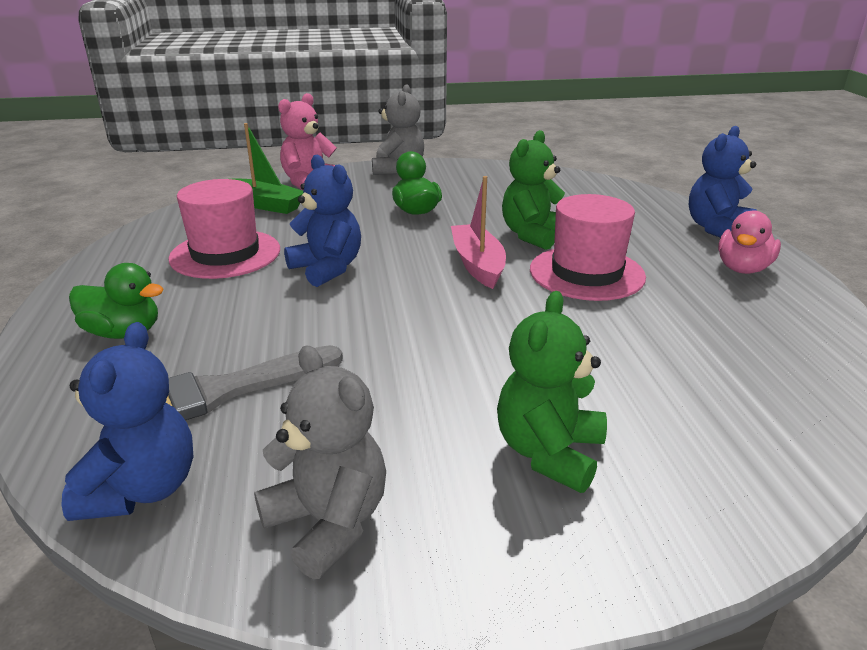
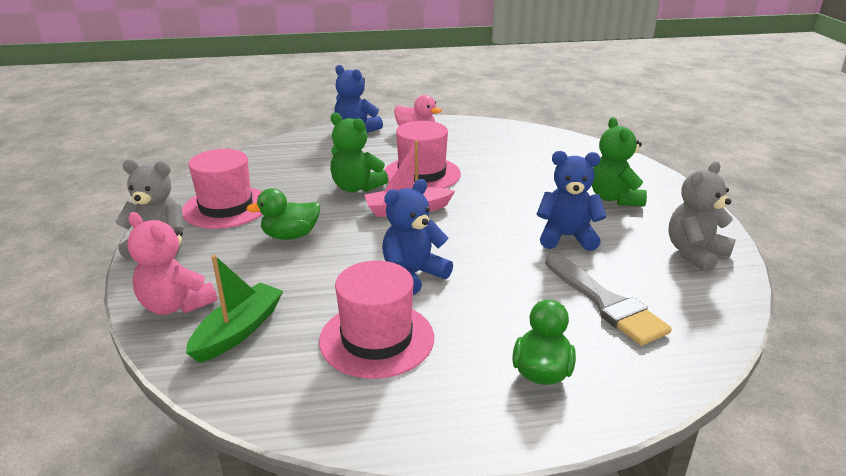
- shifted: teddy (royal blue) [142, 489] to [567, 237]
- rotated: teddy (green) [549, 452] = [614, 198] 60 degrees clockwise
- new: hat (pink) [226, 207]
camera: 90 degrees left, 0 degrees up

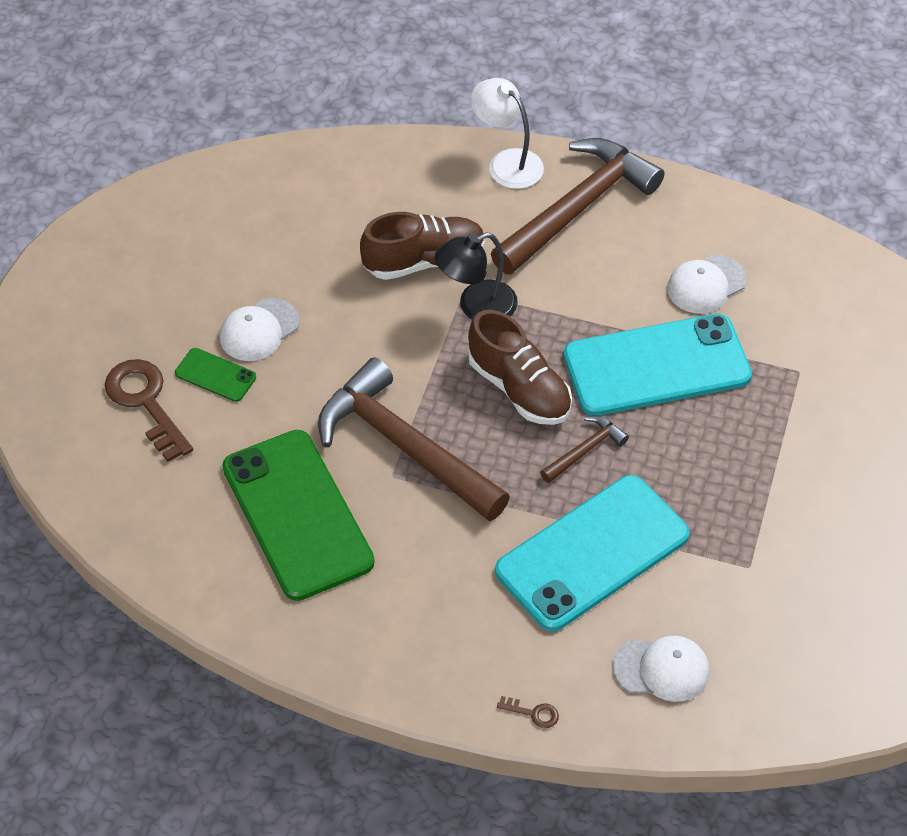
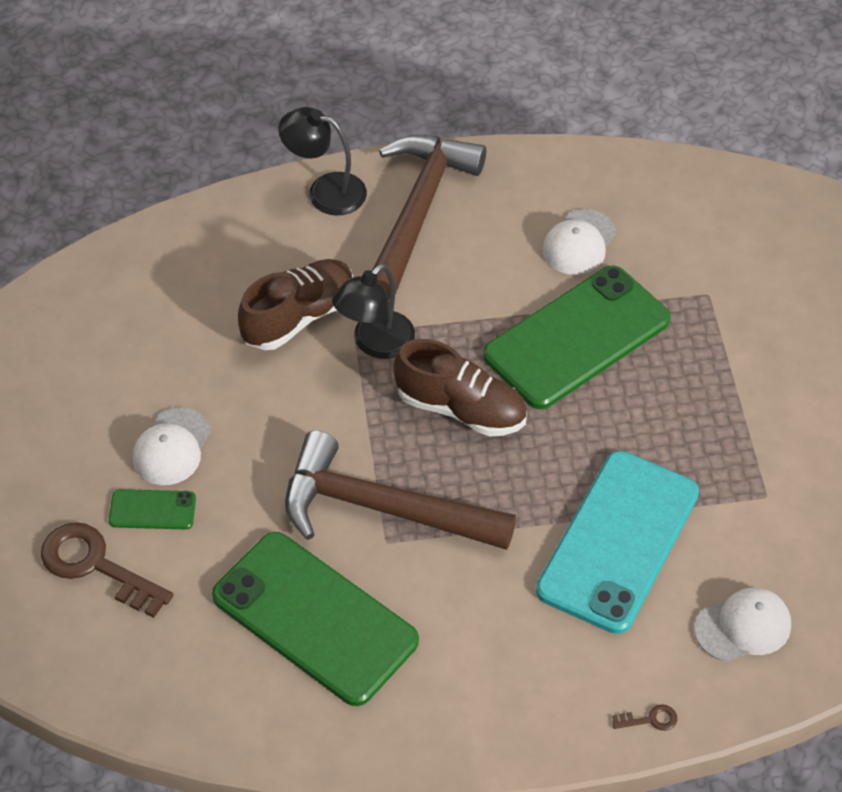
- repainted: desk lamp (snow-white) [507, 162] to desk lamp (ebony) [325, 191]
- gone: claw hammer (brown) [585, 450]
- repainted: smartphone (turquoise) [656, 366] to smartphone (green) [577, 338]
camera: 25 degrees left, 0 degrees up

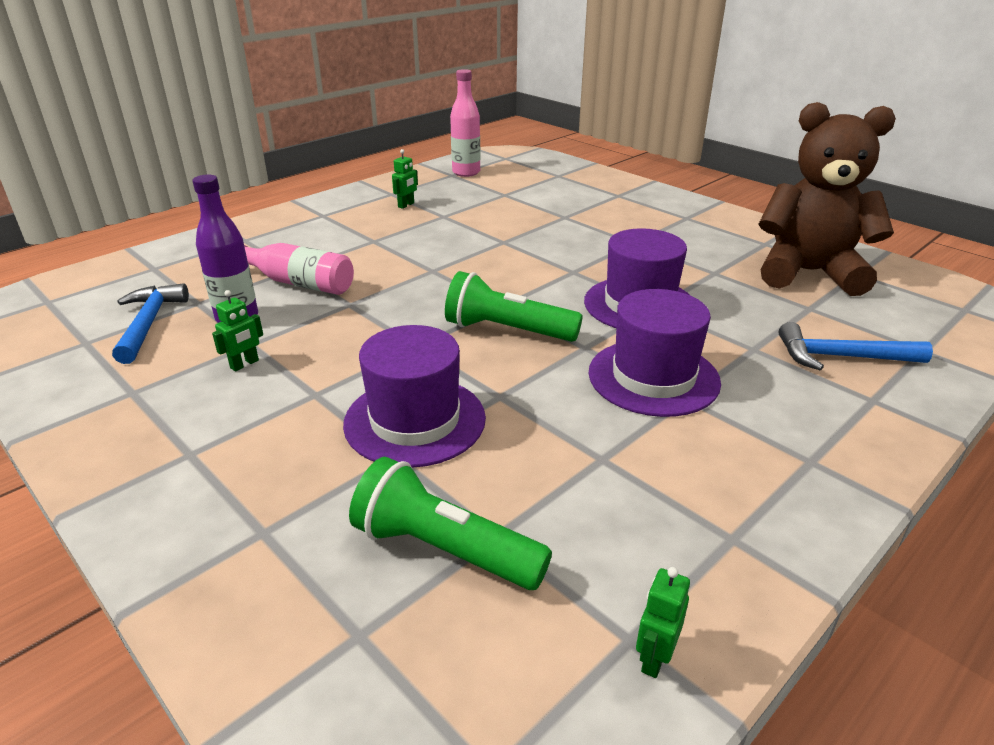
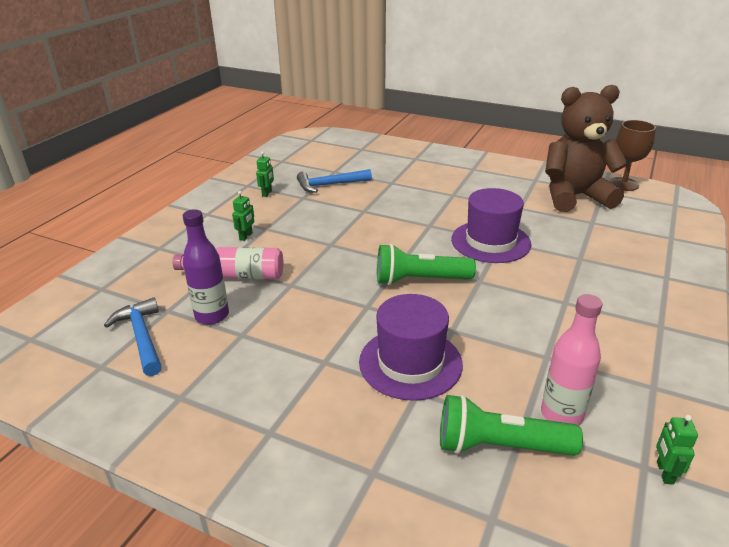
- shifted: robot (green) [245, 364] to [246, 236]
- shifted: drink bottle (pink) [466, 172] to [561, 414]
- gone: hat (royal purple) [653, 377]
- shifted: claw hammer (royal blue) [841, 357] to [330, 185]
- new: goblet (brown) [623, 184]
camera: 20 degrees left, 0 degrees up

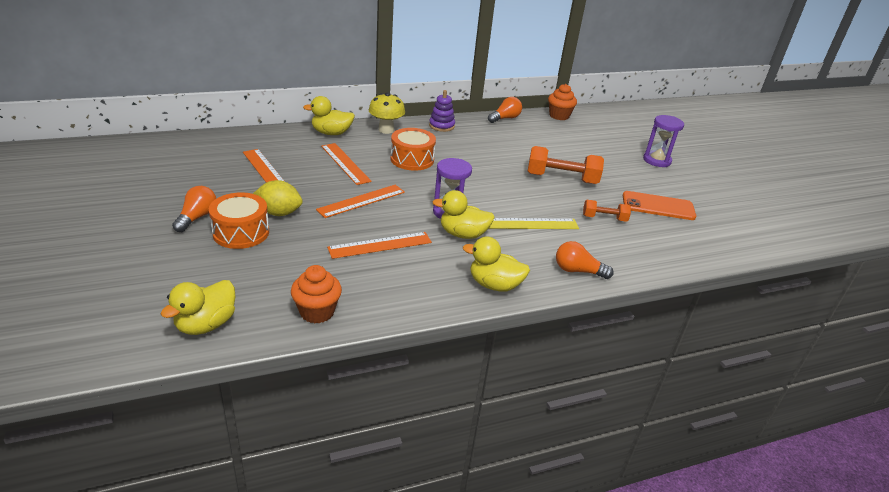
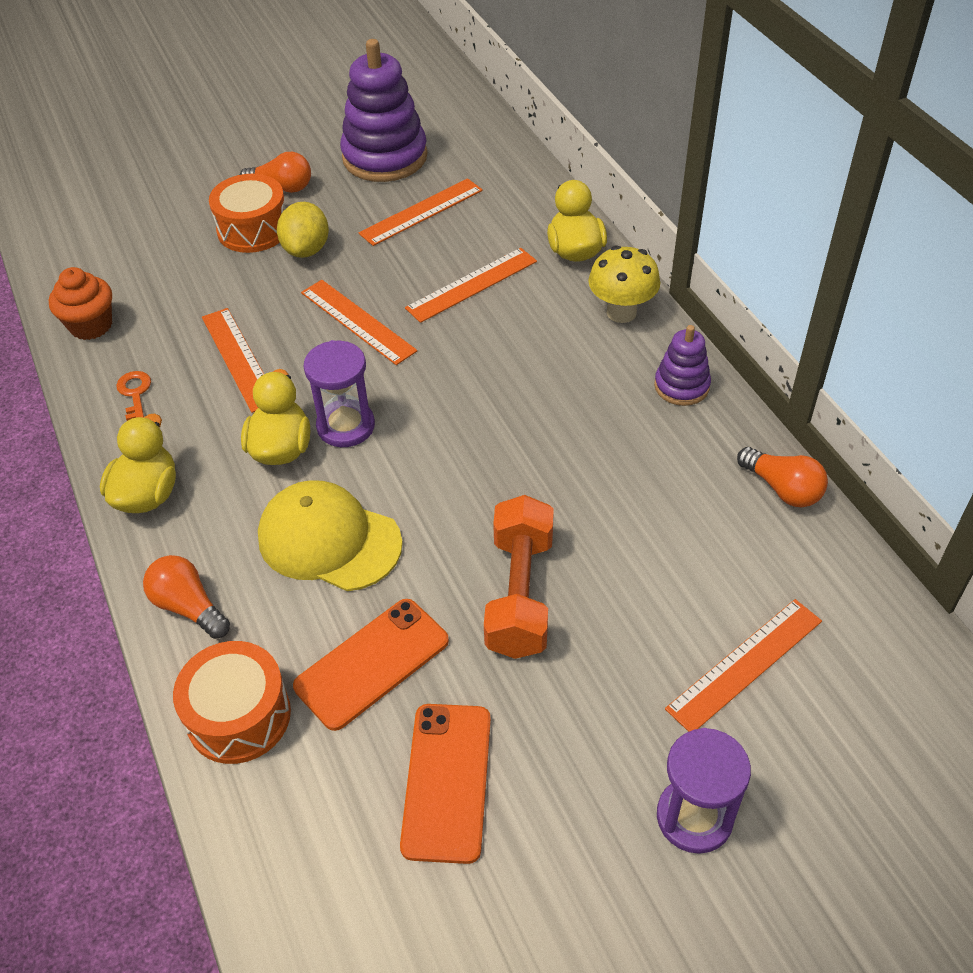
- gone: toy duck (golden) [206, 324]
- shifted: snare drum (bright orange) [412, 159] to [239, 715]
- swapped: ruler (golden) [531, 224] to peaked cap (golden) [329, 540]
- gone: cupcake (bright orange) [559, 116]
- rotated: bulb (bright orange) [578, 271] = [188, 607] 60 degrees counterclockwise
- swapped: hand weight (bright orange) [604, 218] to smartphone (bright orange) [372, 663]
- new: latchkey (bright orange) [135, 395]
- new: stacking rings (royal purple) [385, 157]
- new: ruler (bright orange) [745, 664]
camera: 90 degrees right, 15 degrees up

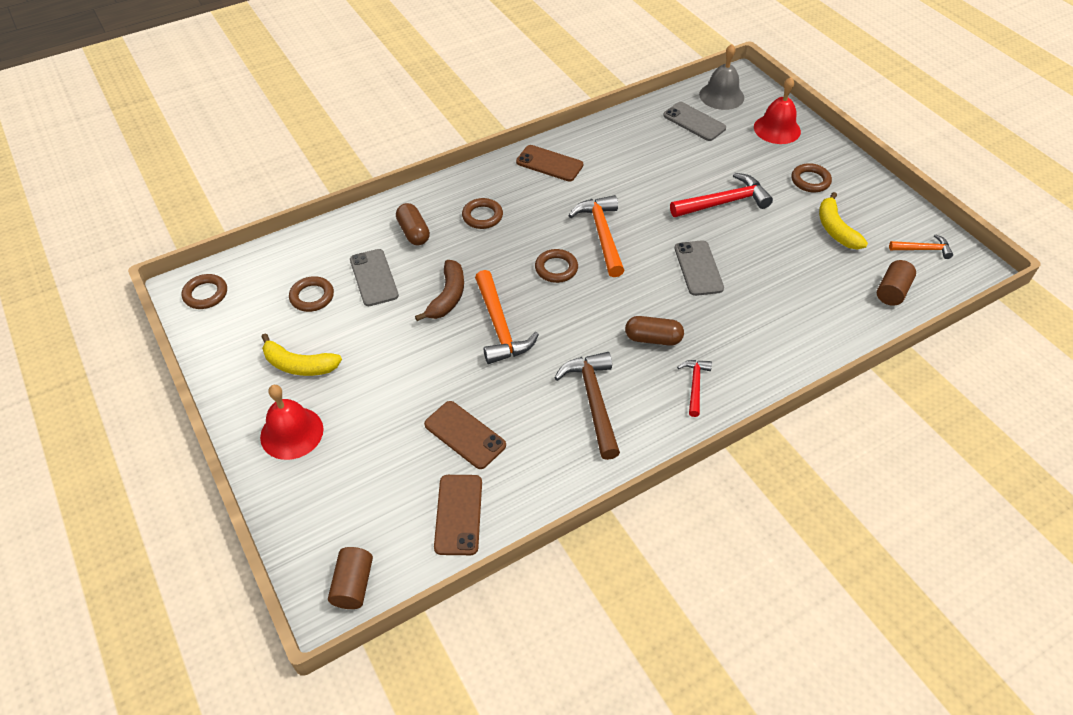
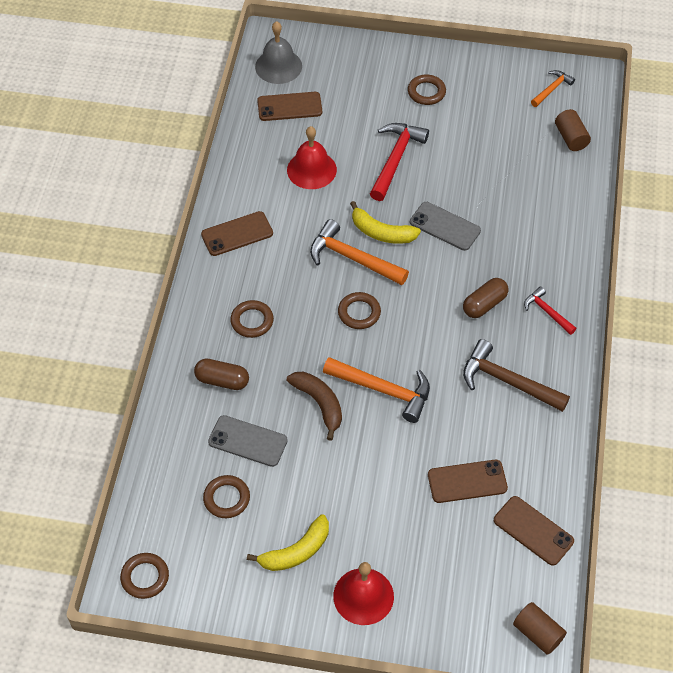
- repainted: smartphone (ash-grey) [694, 122] to smartphone (brown) [289, 107]
- shifted: hand bell (red) [777, 129] to [311, 169]
- shifted: banana fruit (golden) [835, 229] to [381, 232]
camera: 50 degrees left, 5 degrees up

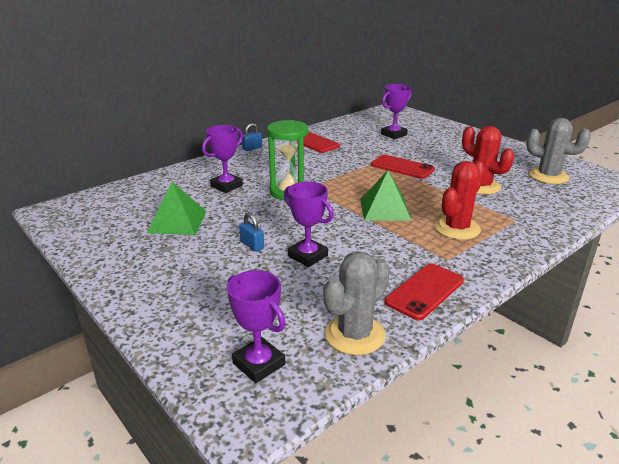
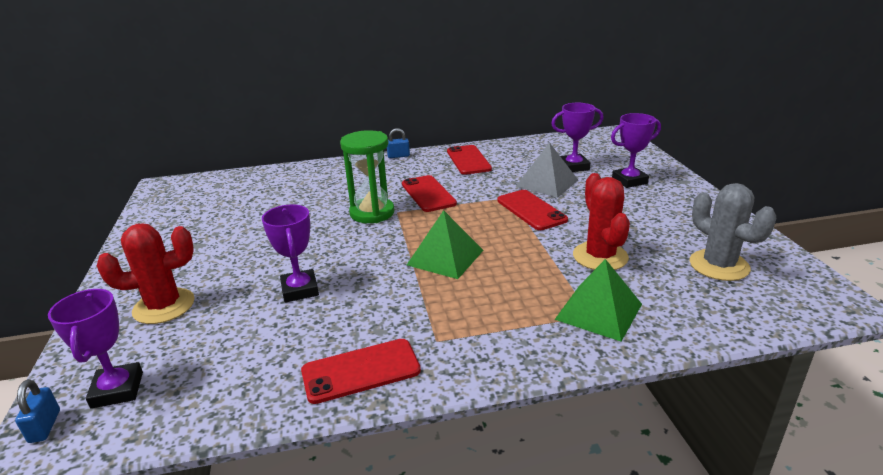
- shifted: pyramid shape (green) [177, 222] to [598, 311]
- shifted: prize cup (royal purple) [226, 186] to [629, 181]
- shifted: small lock (royal blue) [252, 245] to [45, 426]
- gone: saguaro cactus (ash-grey) [355, 335]
- shifted: saguaro cactus (red) [457, 228] to [164, 306]
- new: smartphone (red) [428, 194]
- new: pyramid shape (ash-grey) [546, 183]
camera: 30 degrees right, 0 degrees up

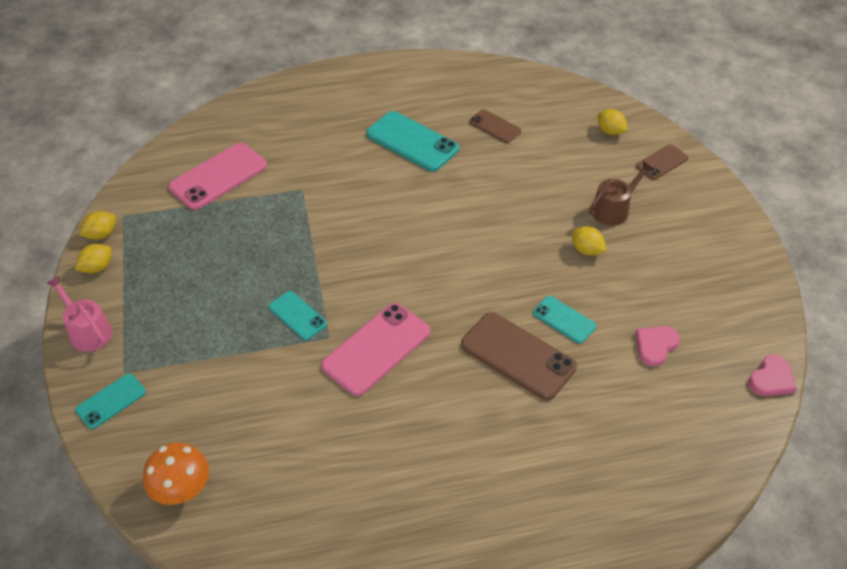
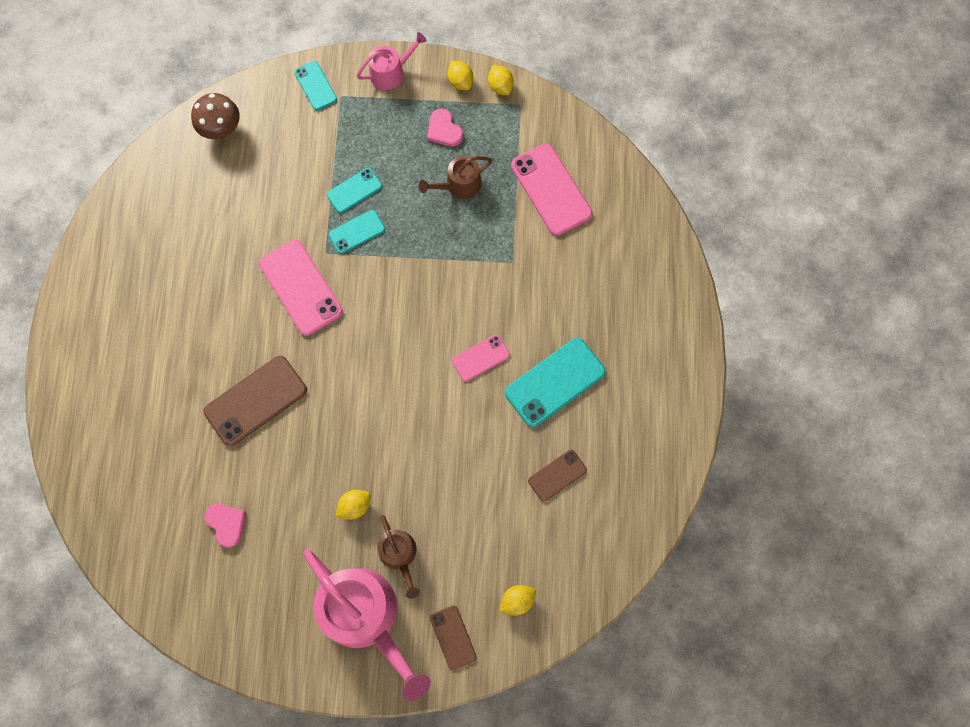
- repainted: fungus (bright orange) [182, 489] to fungus (brown) [221, 128]
- shifted: smartphone (turquoise) [564, 319] to [354, 190]
- shifted: heart (pink) [771, 379] to [444, 130]
- new: watering pot (pink) [365, 617]
- new: watering pot (brown) [459, 185]
- new: smartphone (pink) [481, 358]
camera: 105 degrees right, 25 degrees up

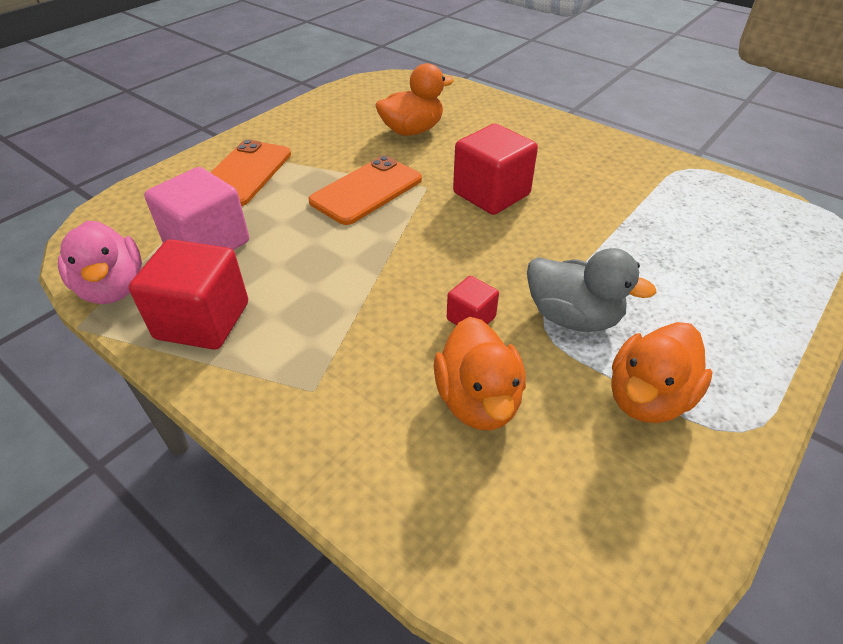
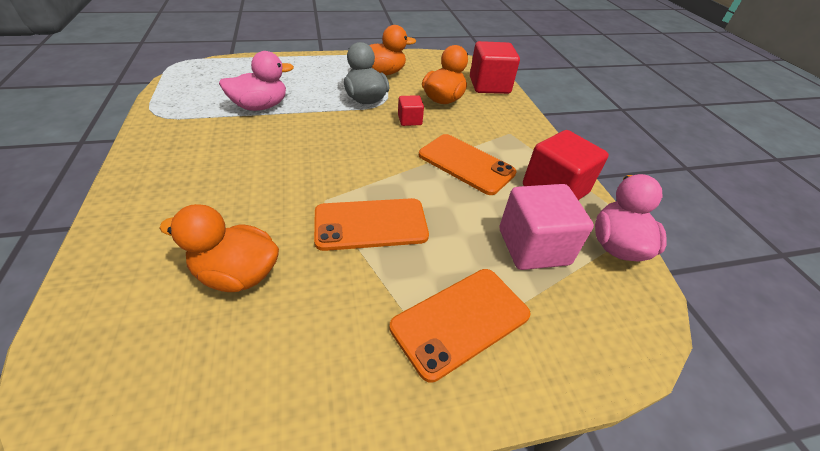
- shifted: cube (red) [491, 194] to [489, 85]
- new: toy duck (pink) [260, 106]
- new: smartphone (bright orange) [466, 164]
camera: 145 degrees left, 0 degrees up

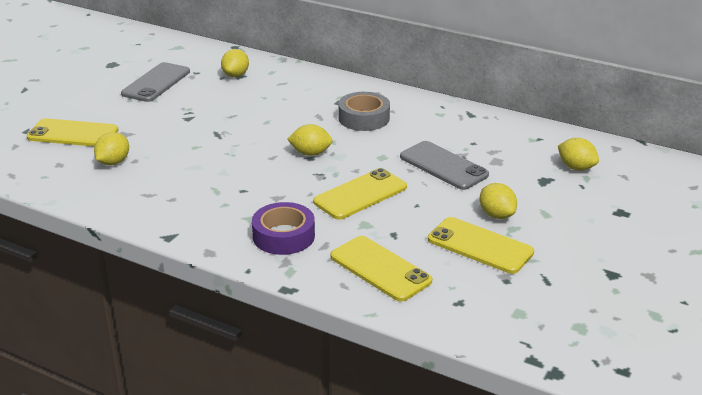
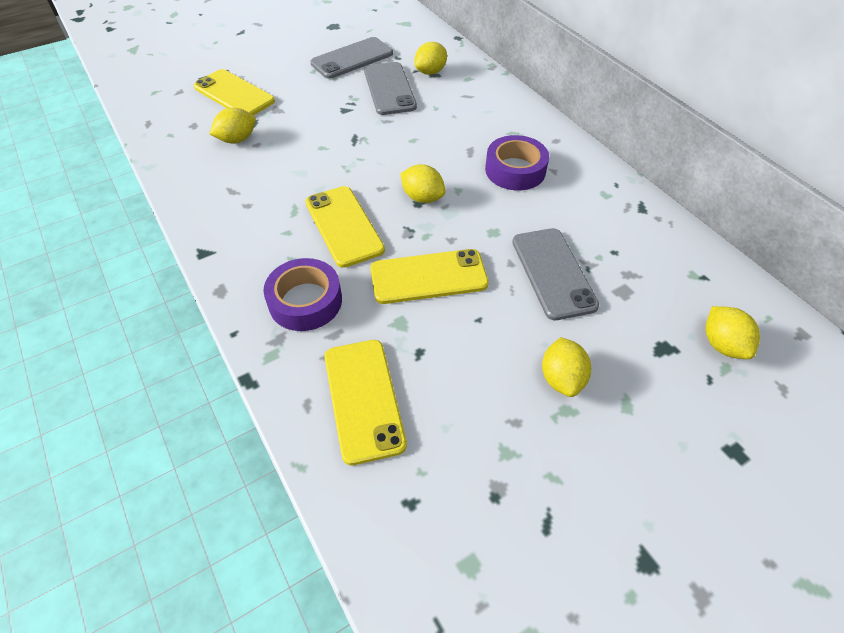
- repainted: roll of tape (ash-grey) [364, 118] to roll of tape (royal purple) [515, 170]
- shifted: smartphone (golden) [480, 246] to [344, 226]
- new: smartphone (ash-grey) [389, 89]
camera: 30 degrees right, 20 degrees up

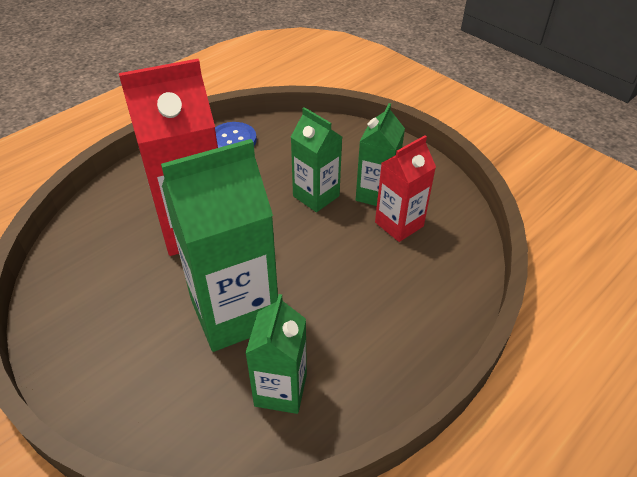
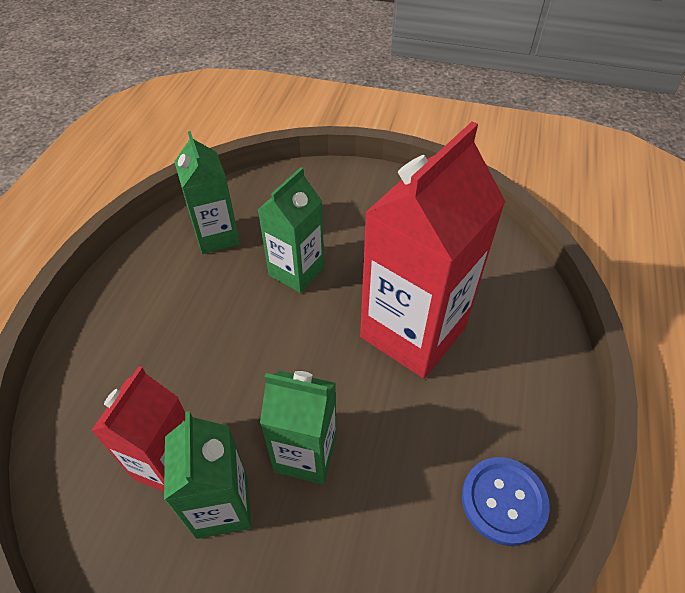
- scaled: carton (green) [234, 312] = [296, 271] x0.57
camera: 150 degrees right, 5 degrees up

